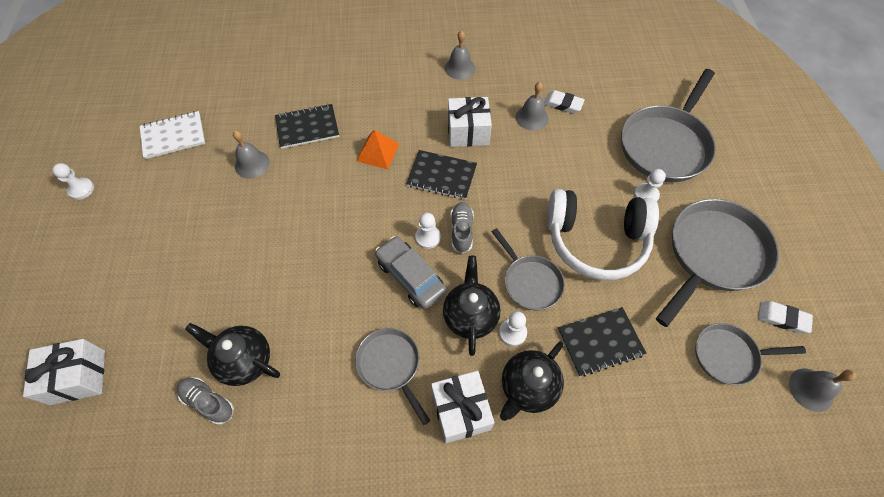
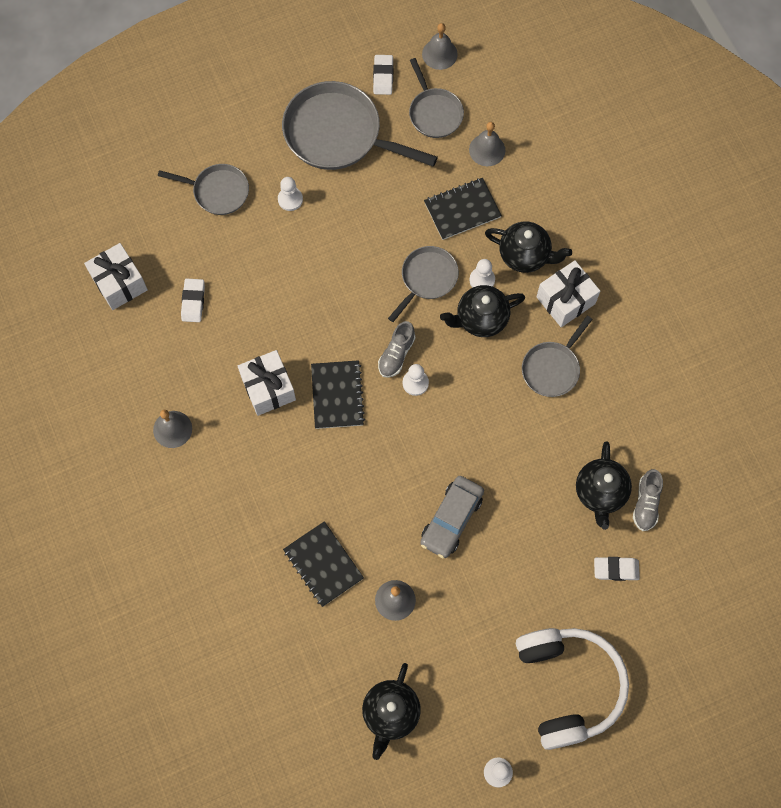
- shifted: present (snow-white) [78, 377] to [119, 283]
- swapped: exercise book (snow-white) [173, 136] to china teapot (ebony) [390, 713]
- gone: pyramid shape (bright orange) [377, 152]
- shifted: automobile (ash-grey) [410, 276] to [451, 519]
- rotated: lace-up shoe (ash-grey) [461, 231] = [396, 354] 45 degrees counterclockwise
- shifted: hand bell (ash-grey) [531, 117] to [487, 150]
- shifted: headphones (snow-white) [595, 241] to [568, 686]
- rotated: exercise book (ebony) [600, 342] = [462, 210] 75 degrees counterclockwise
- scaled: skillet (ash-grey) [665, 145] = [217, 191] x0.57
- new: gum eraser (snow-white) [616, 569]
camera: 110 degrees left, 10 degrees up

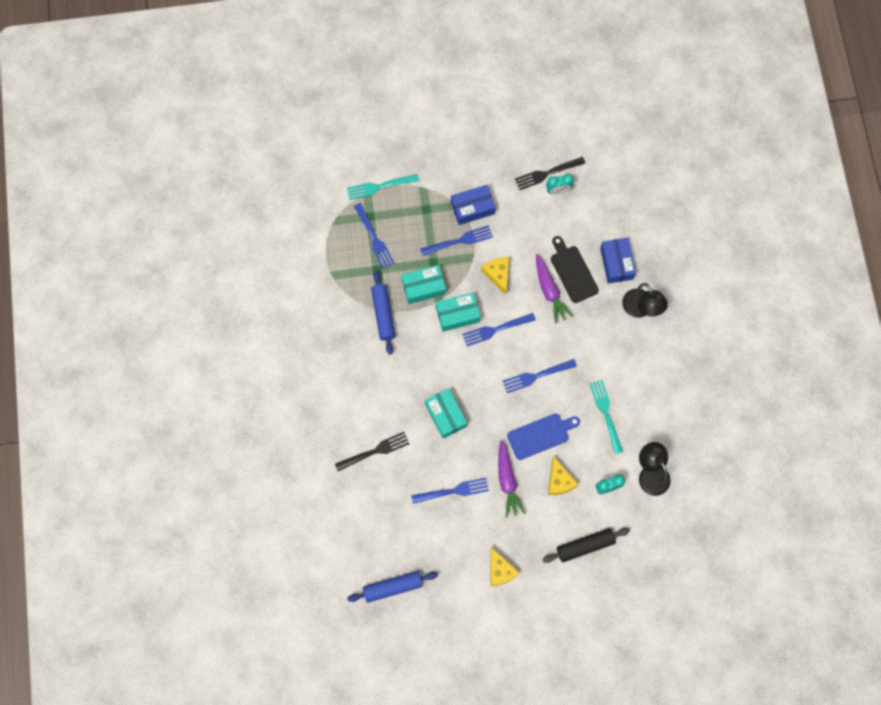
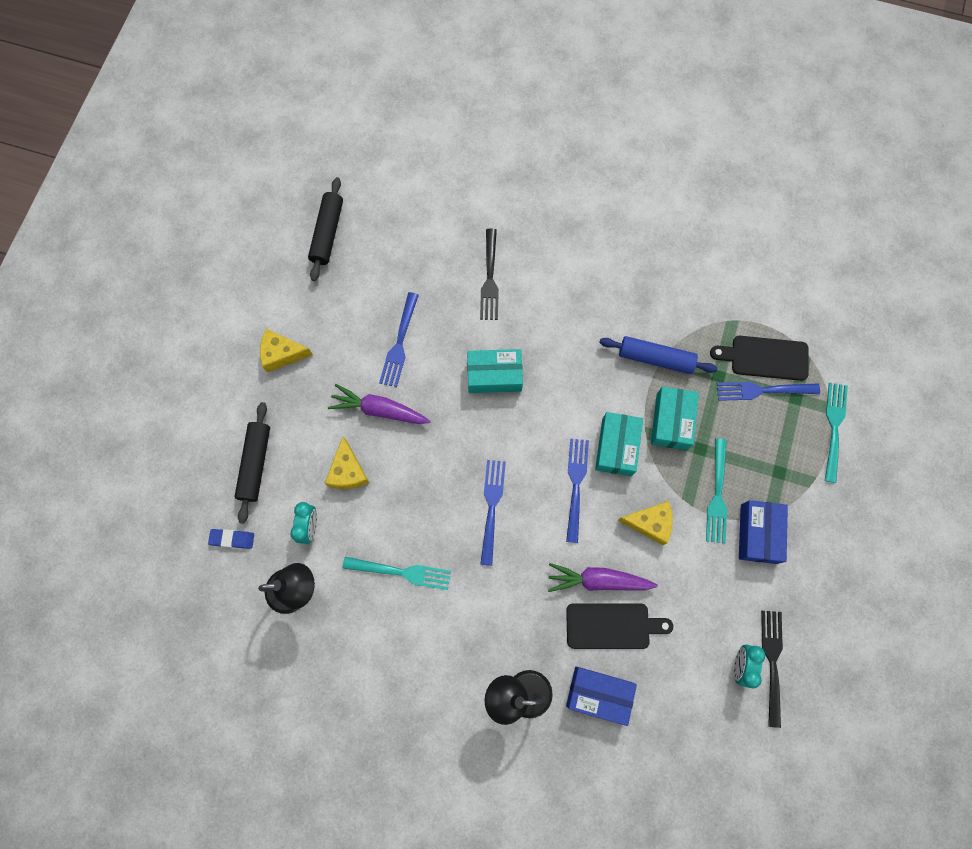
- repainted: pastry roller (royal blue) [393, 587] to pastry roller (ebony) [327, 233]
- repainted: dinner fork (royal blue) [459, 241] to dinner fork (turquoise) [717, 494]
- gone: cutting board (royal blue) [541, 435]
- rotated: cheese (golden) [559, 481] = [348, 471] 105 degrees counterclockwise
- new: gum eraser (royal blue) [232, 539]
- new: cutting board (ebony) [765, 358]
camera: 115 degrees right, 0 degrees up

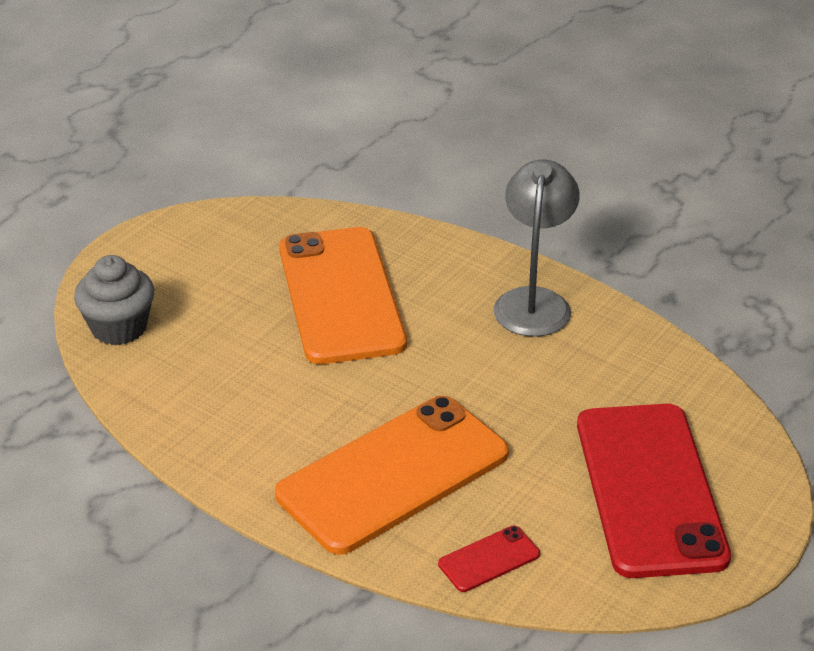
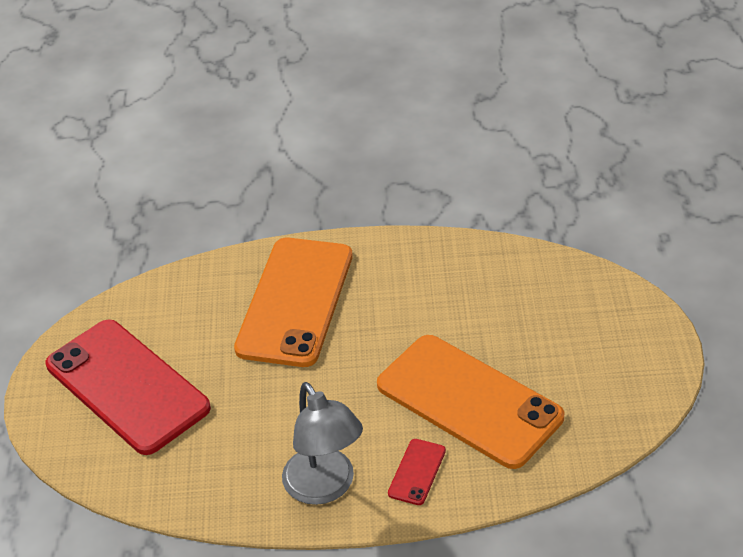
- gone: cupcake (ash-grey) [119, 327]
- shifted: smartphone (red) [489, 559] to [417, 472]
camera: 145 degrees right, 5 degrees up

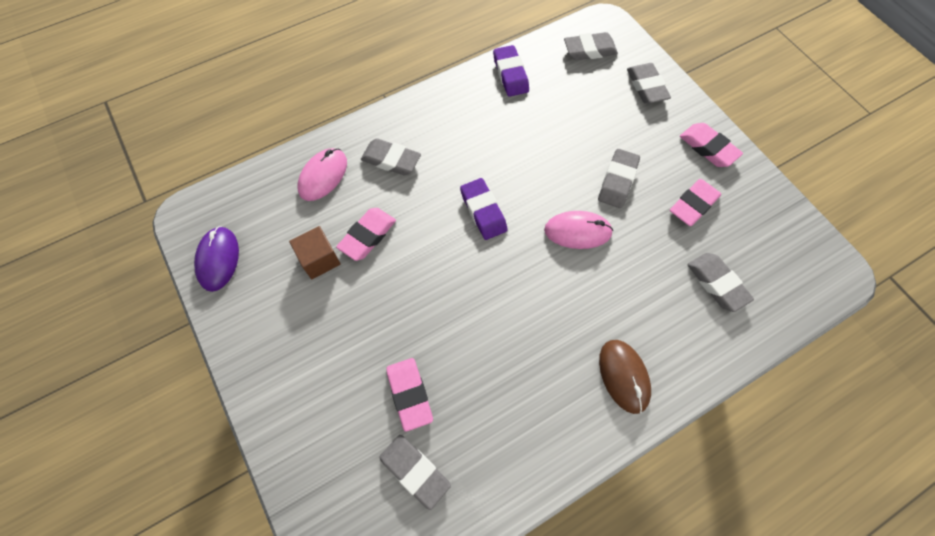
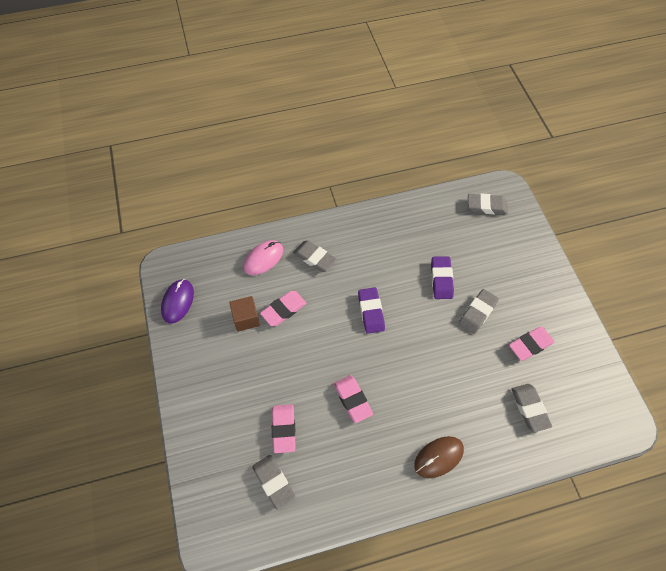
- shifted: gum eraser (royal purple) [510, 74] to [441, 279]
- gone: mouse (pink) [577, 231]
- rotated: mouse (brown) [623, 376] = [438, 457] 60 degrees clockwise
- gone: gum eraser (ash-grey) [646, 86]
- shifted: gum eraser (pink) [708, 148] to [352, 400]
camera: 15 degrees right, 5 degrees down

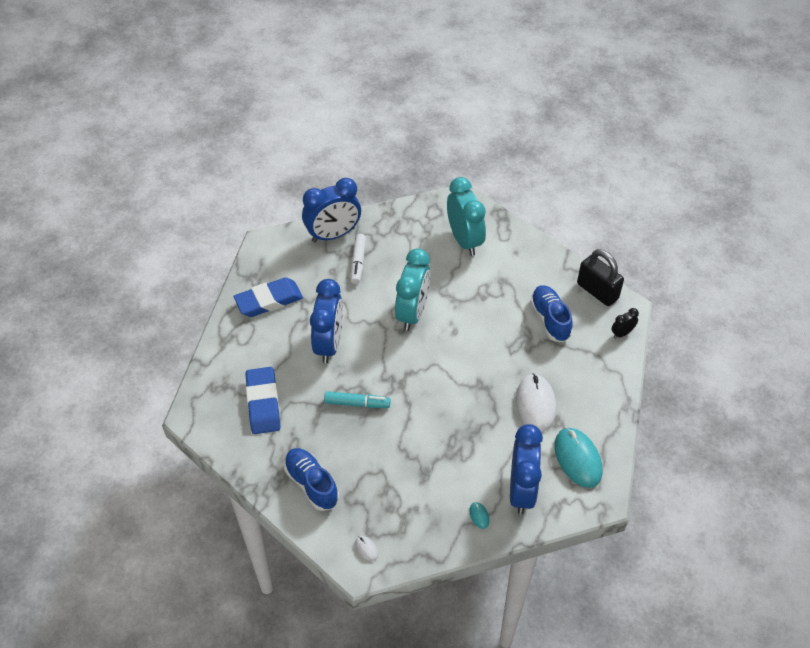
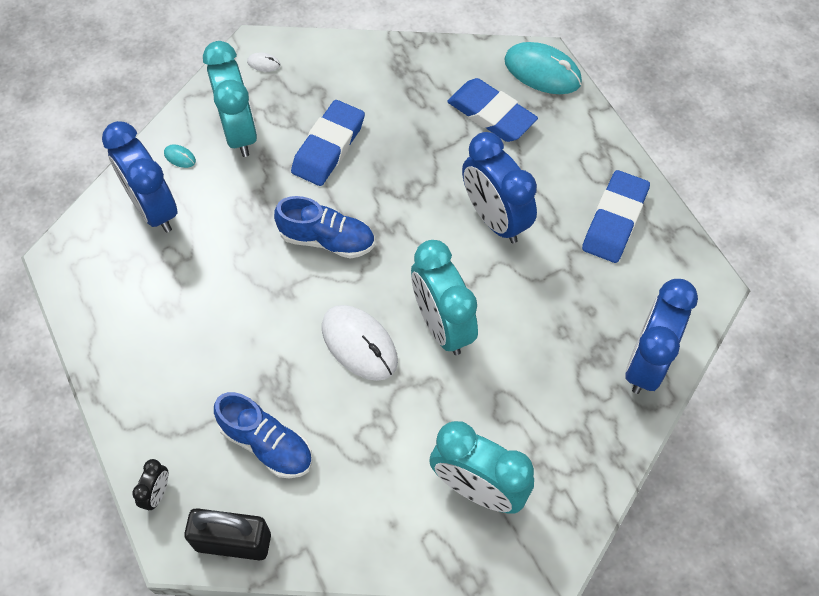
- shifted: lace-up shoe (royal blue) [311, 484] to [327, 240]
- gone: marker pen (turquoise) [357, 403]
- gone: marker pen (snow-white) [358, 262]
- shifted: mouse (snow-white) [535, 404] to [359, 344]
- shifted: mouse (turquoise) [577, 459] to [542, 71]
- new: bedside clock (turquoise) [239, 132]
- new: gum eraser (royal blue) [329, 147]
camera: 140 degrees right, 10 degrees up

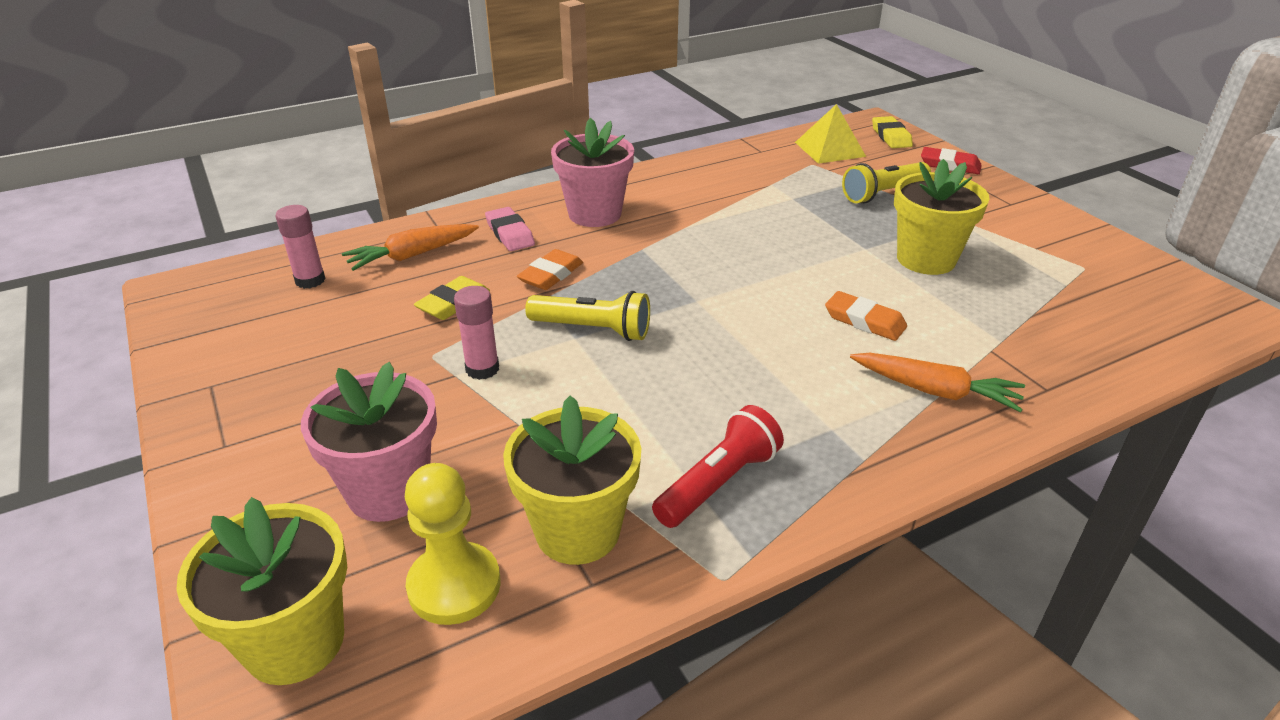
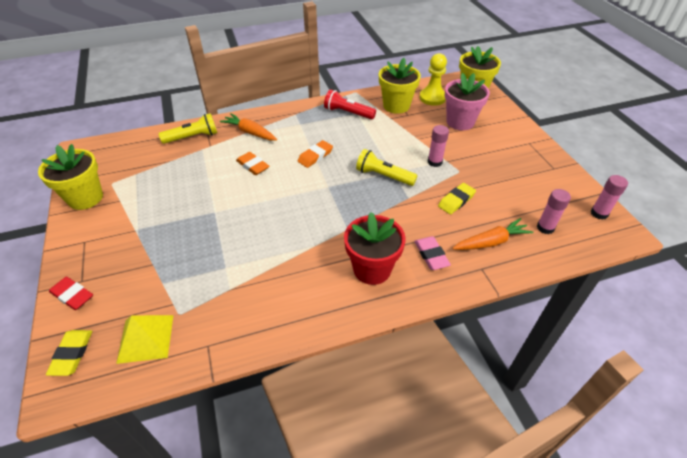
- shifted: gum eraser (bright orange) [551, 275] to [315, 156]
- repainted: plant pot (pink) [595, 214] to plant pot (red) [372, 269]
- rotated: torch (red) [718, 483] = [348, 113] 60 degrees clockwise
- shifted: torch (golden) [883, 194] to [193, 137]
- shifted: plant pot (golden) [926, 259] to [85, 198]
- new: glue stick (pink) [599, 213]
camera: 170 degrees left, 10 degrees up

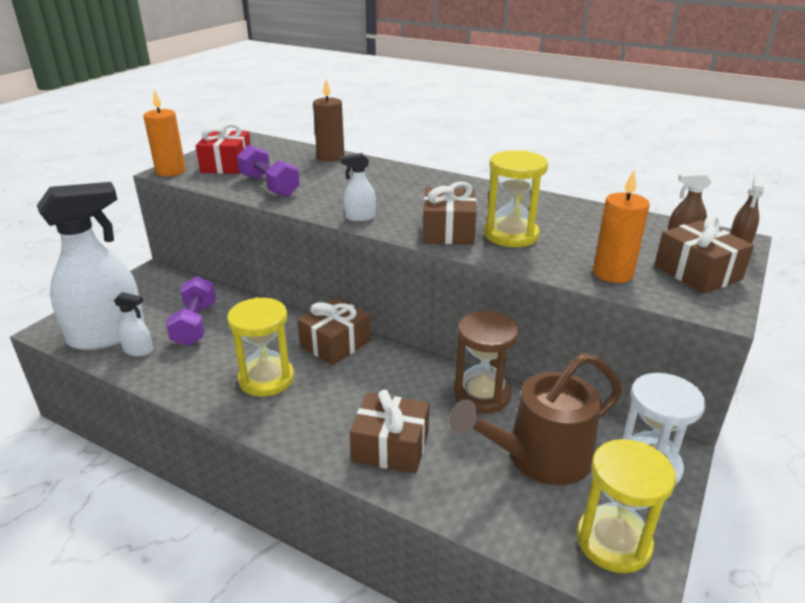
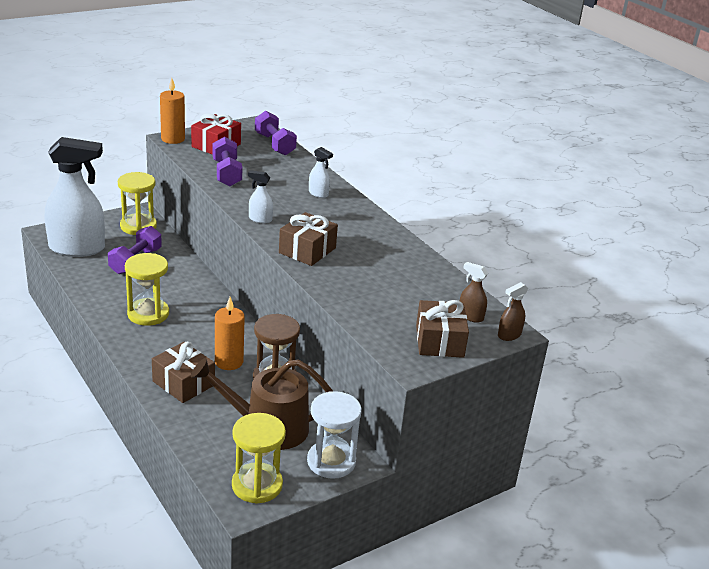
- shifted: spray cleaner (snow-white) [138, 350] to [318, 194]
- gone: present (brown) [335, 344]
- gone: candle (brown) [330, 157]
- shifted: sandglass (golden) [511, 235] to [138, 226]
- shifted: candle (bright orange) [612, 273] to [229, 362]
- new: hand weight (royal purple) [274, 144]
camera: 25 degrees right, 0 degrees up

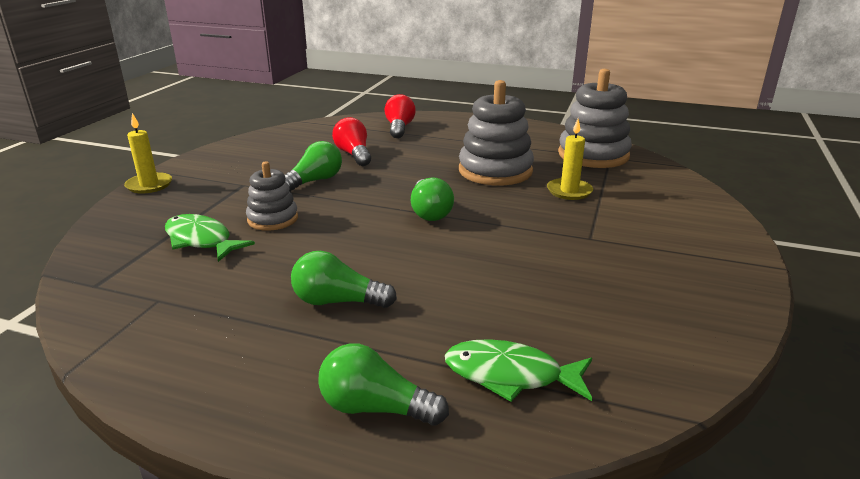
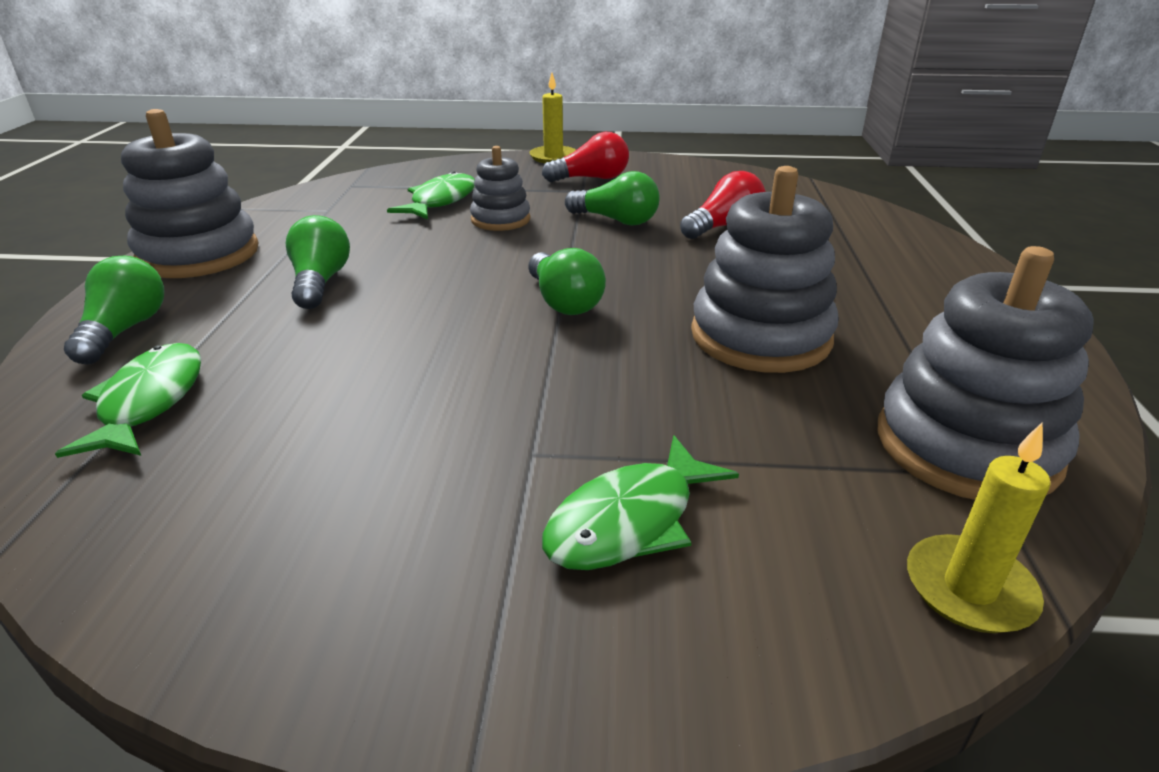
- shifted: bulb (red) [399, 128] to [591, 179]
- rotated: bulb (green) [429, 212] = [563, 302] 90 degrees counterclockwise
- shifted: candle (golden) [569, 191] to [969, 588]
- new: stacking rings (ash-grey) [199, 254]
- new: fish (green) [629, 521]
camera: 75 degrees right, 5 degrees up

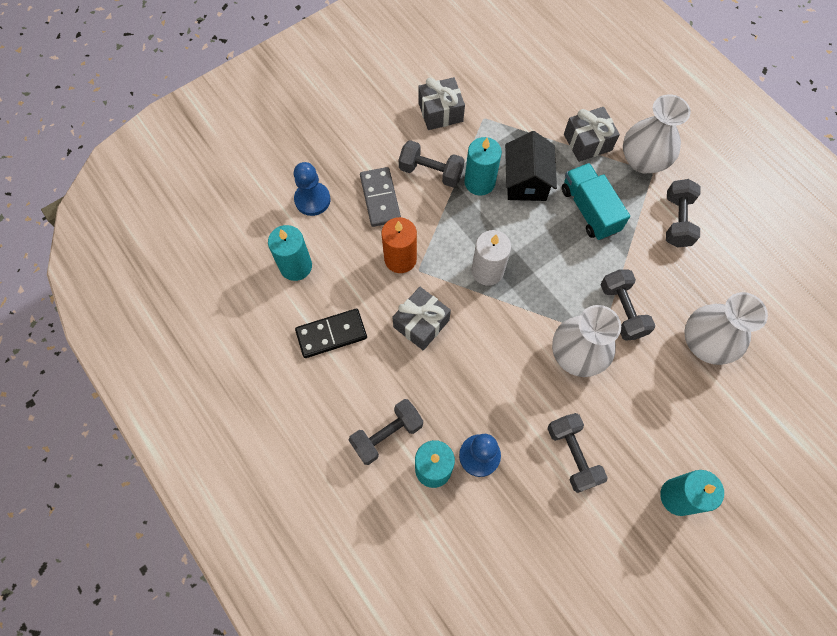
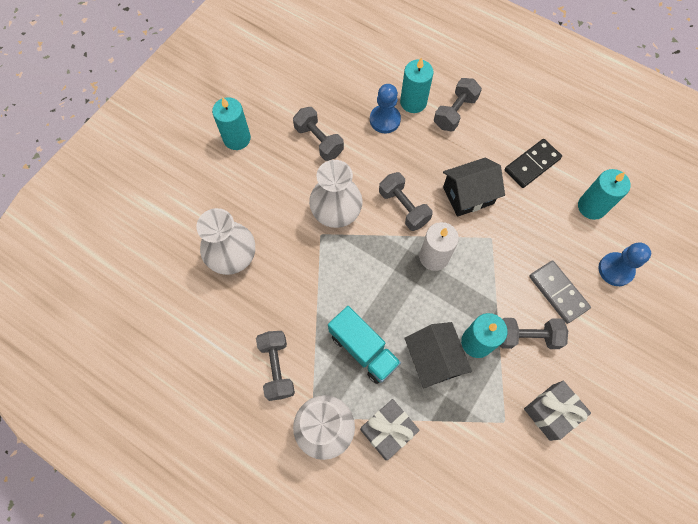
- gone: candle (bright orange) [400, 259]
- swapped: present (ash-grey) [421, 323] to cottage (ebony) [468, 195]
- shifted: hand weight (ash-grey) [622, 310] to [403, 207]
camera: 160 degrees right, 0 degrees up

